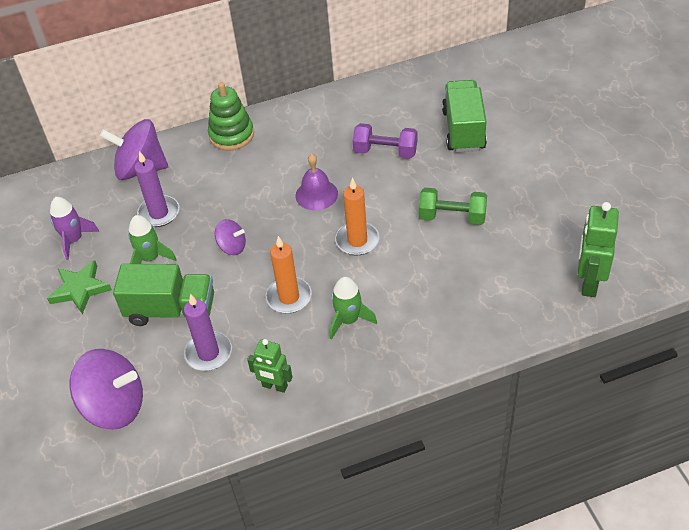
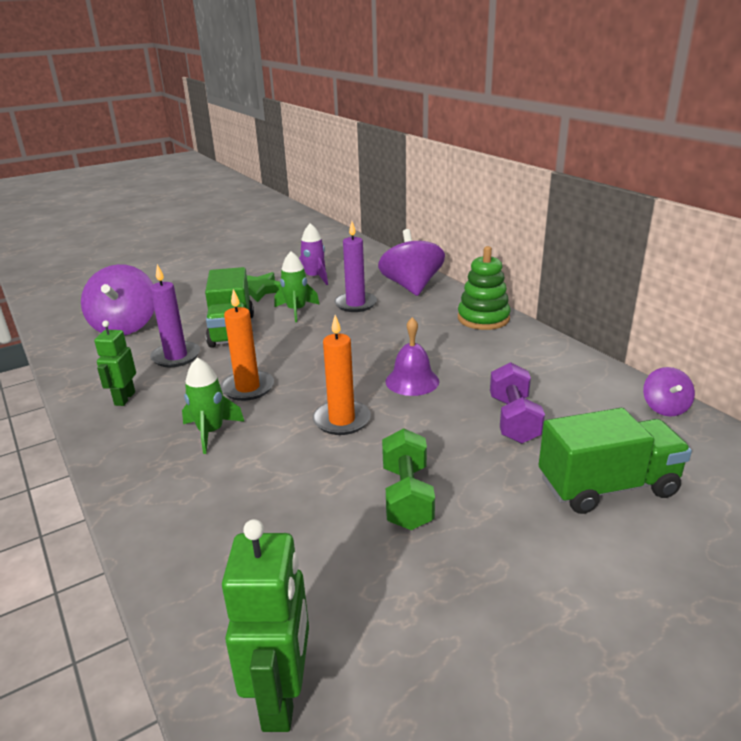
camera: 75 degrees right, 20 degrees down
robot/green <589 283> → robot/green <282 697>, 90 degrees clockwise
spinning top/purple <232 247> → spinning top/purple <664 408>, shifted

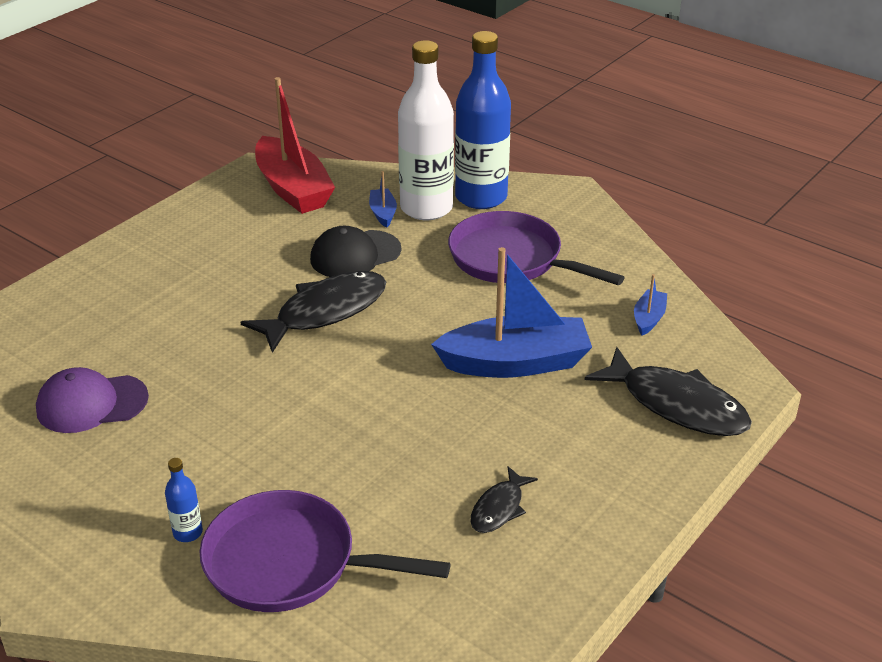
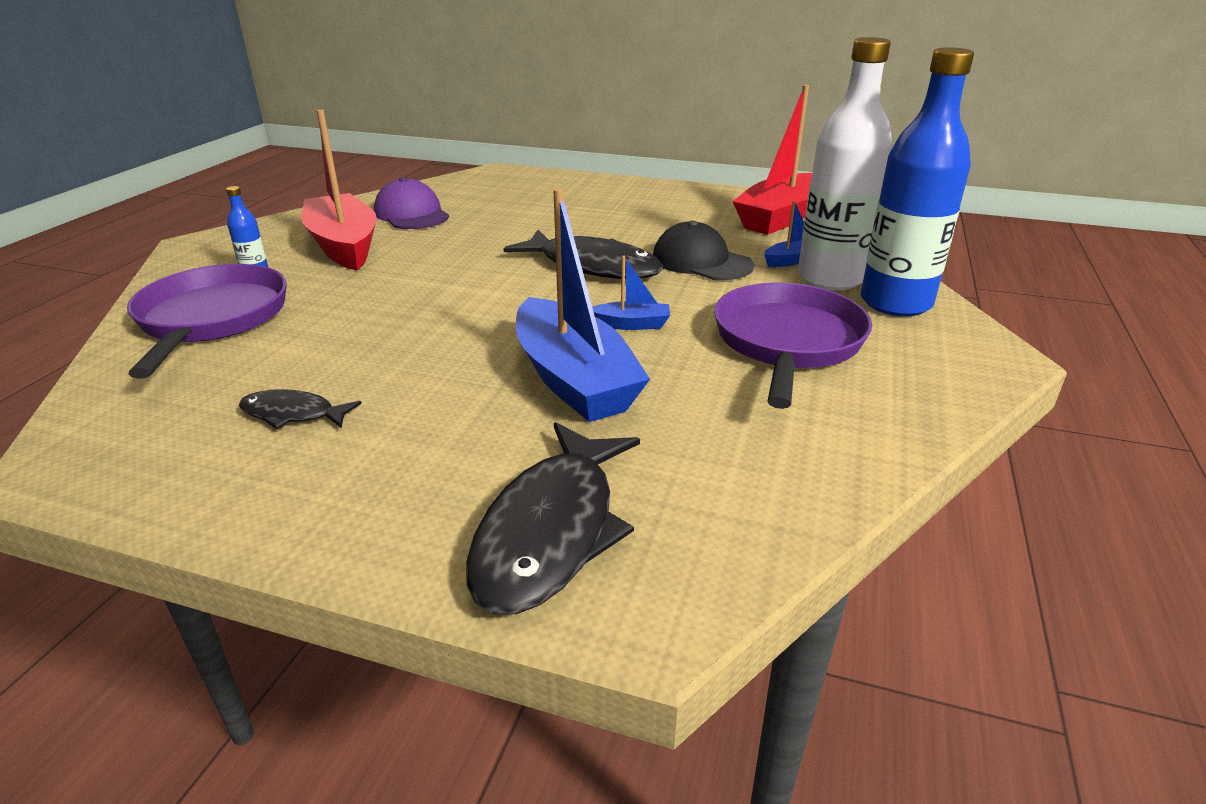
camera: 70 degrees right, 5 degrees down
boat/blue <649 318> → boat/blue <631 324>, shifted
- → boat/red <344 246>

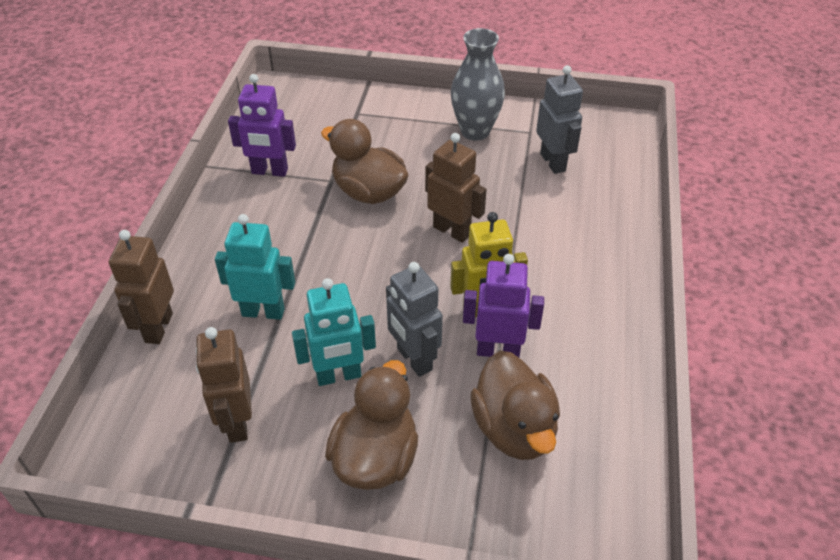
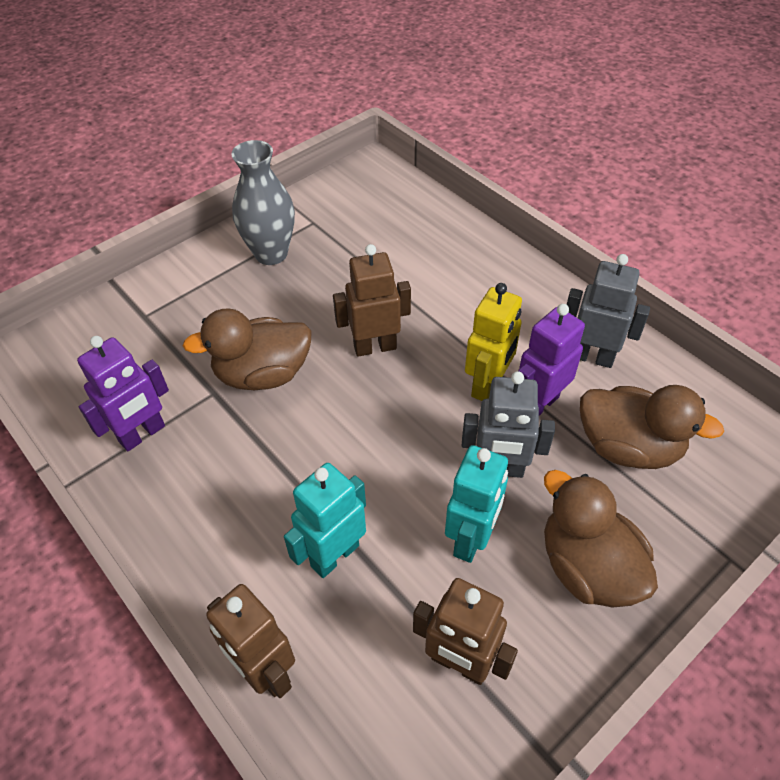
camera: 50 degrees left, 5 degrees up
robot/grey <553 162> → robot/grey <591 357>, shifted

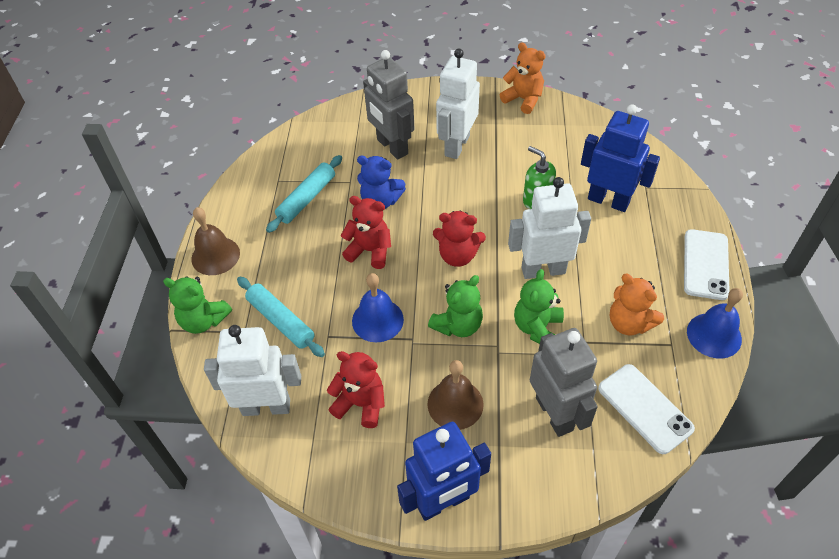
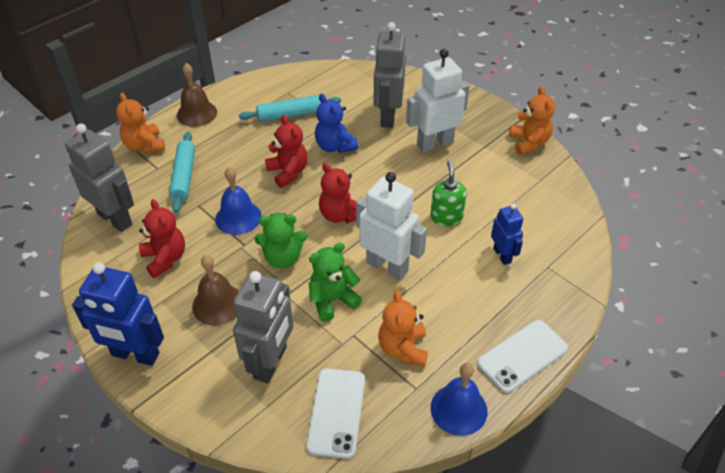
camera: 40 degrees right, 5 degrees down
robot/blue <608 201> → robot/blue <502 255>, x0.58
teddy bear/green <203 320> → teddy bear/orange <145 146>
robot/white <266 406> → robot/grey <115 219>

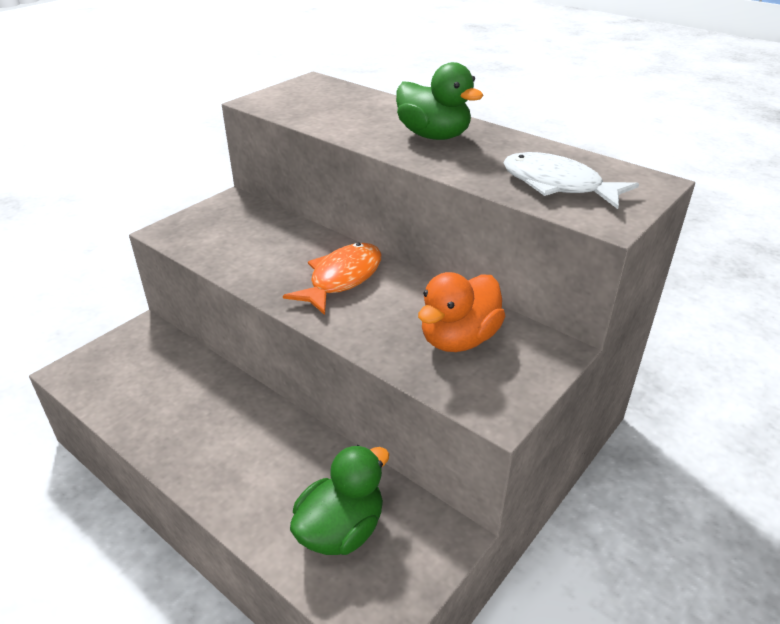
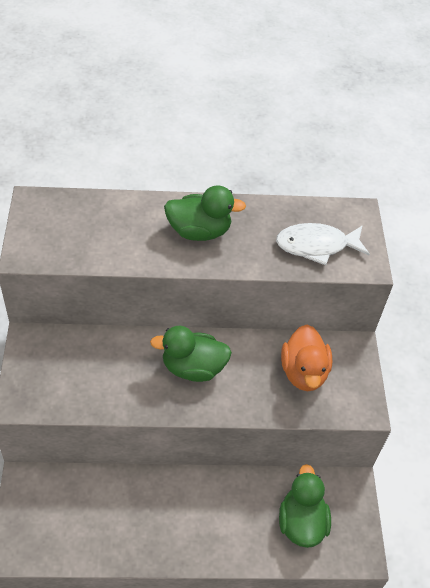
camera: 45 degrees left, 15 degrees up
fish/orange <342 279> → duck/green <193 368>

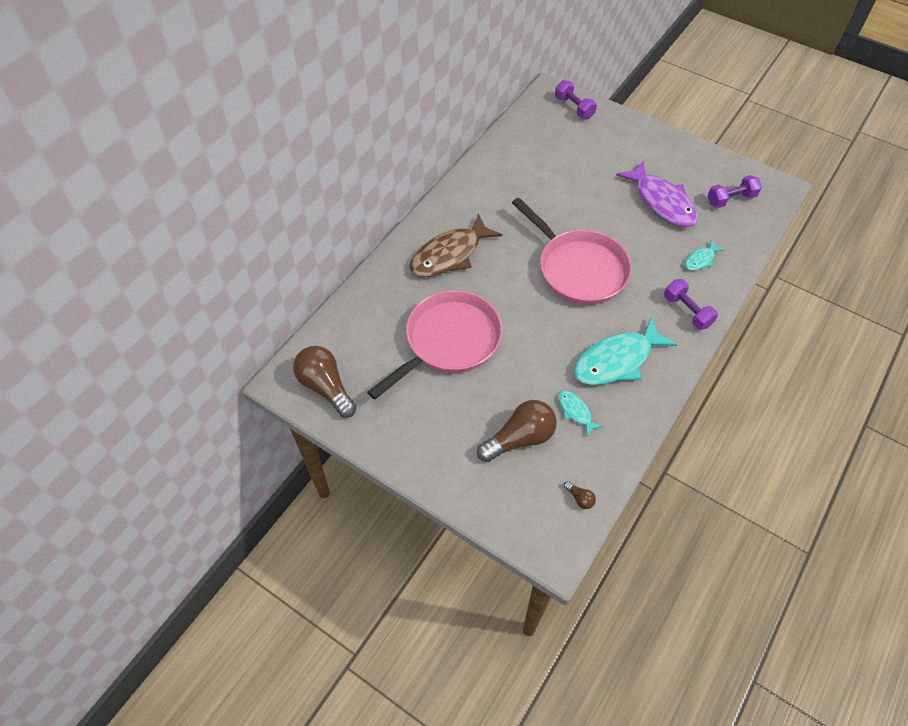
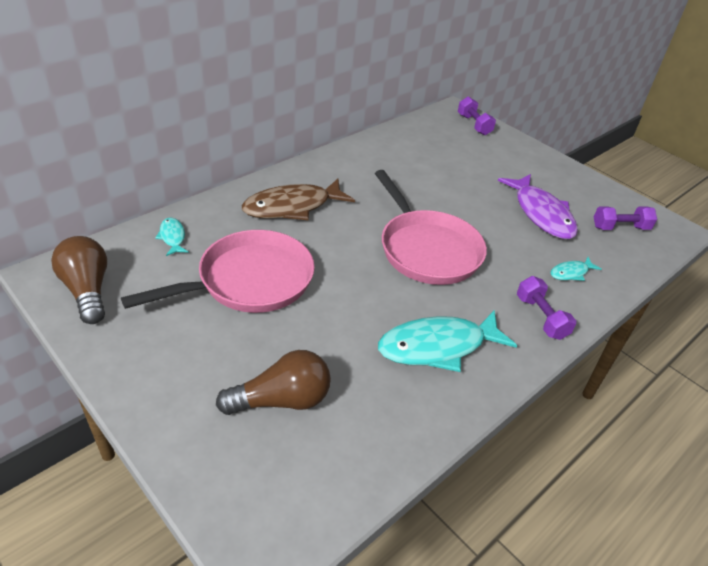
camera: 10 degrees right, 15 degrees down
fish/turquoise <575 411> → fish/turquoise <172 237>, shifted
light bulb/brown <580 498> → -

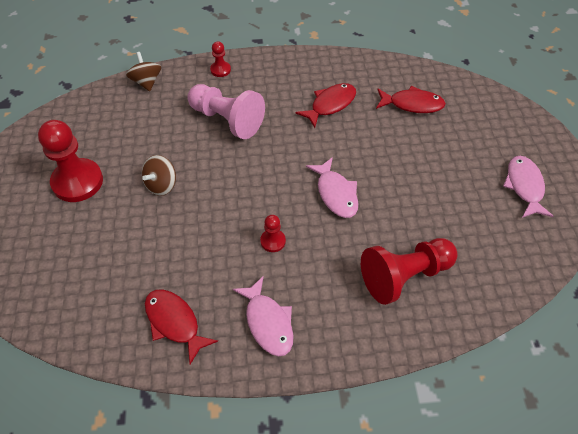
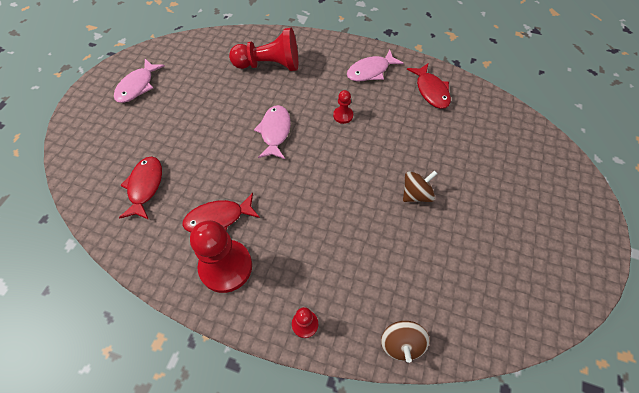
camera: 155 degrees left, 5 degrees up
pawn/pink <227 120> → -
fish/red <412 104> → fish/red <145 186>, 60 degrees clockwise
pawn/red <77 182> → pawn/red <226 267>, shifted
fish/pink <268 322> → fish/pink <370 71>, 120 degrees counterclockwise

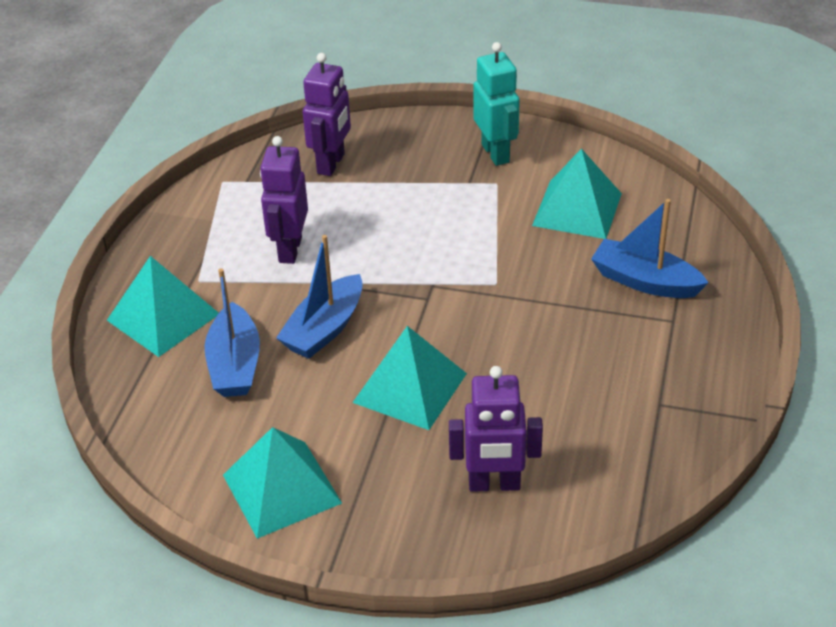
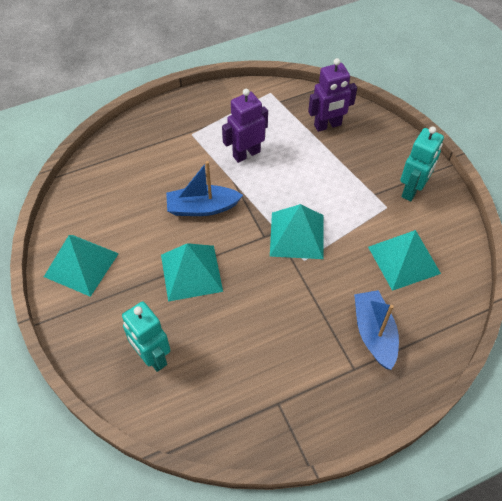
camera: 50 degrees right, 15 degrees up
pyramid/turquoise <163 317> → pyramid/turquoise <297 235>, shifted
boat/blue <235 364> → -
robot/purple <494 484> → robot/turquoise <152 357>

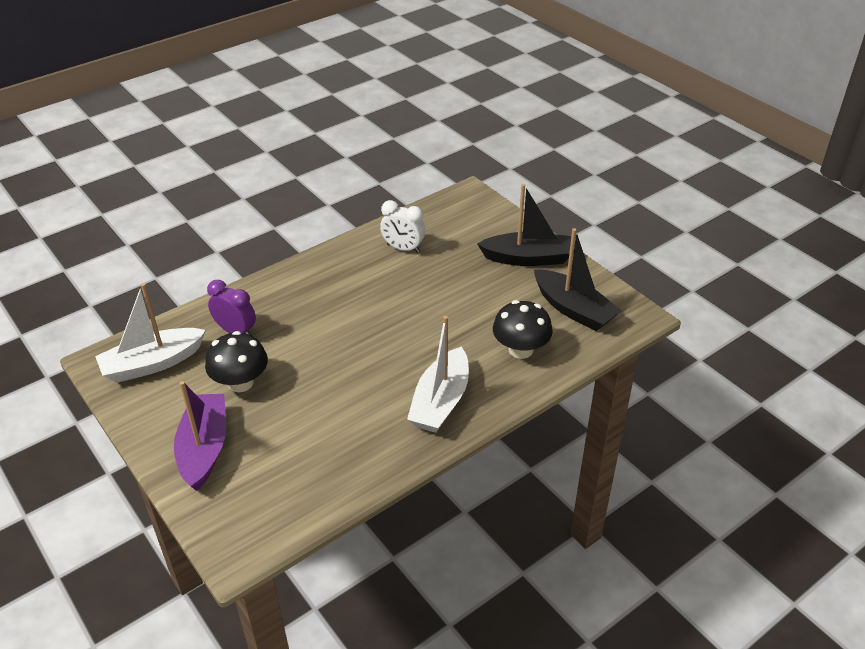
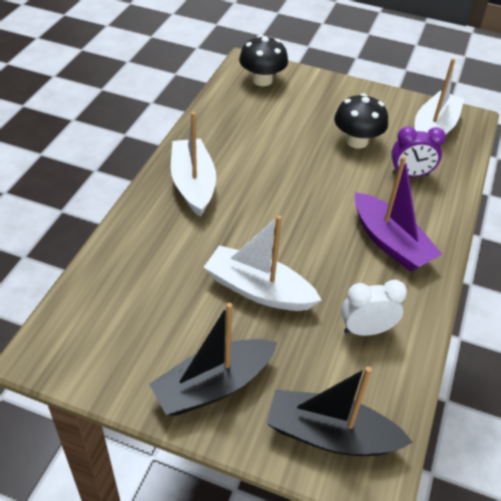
camera: 145 degrees right, 5 degrees up
boat/black <573 309> → boat/black <331 435>, shifted
mushroom/black <520 349> → mushroom/black <262 80>, shifted
boat/purple <204 448> → boat/purple <390 242>, shifted
- → boat/white <259 290>

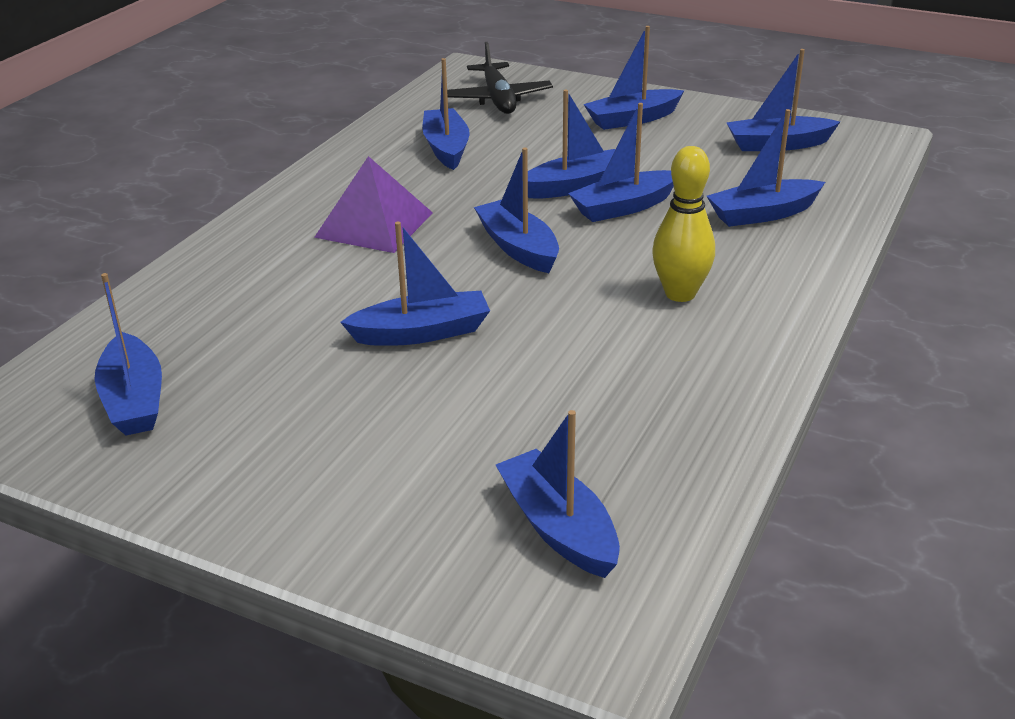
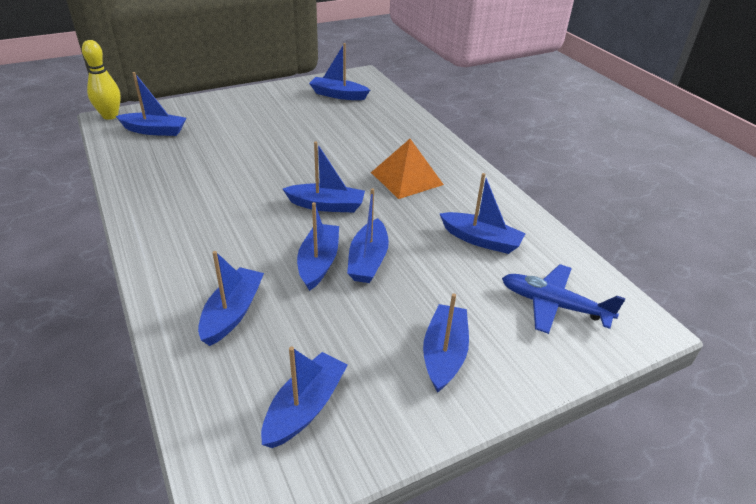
camera: 125 degrees right, 5 degrees up
plane/black <498 99> → plane/blue <554 305>
bowling pin/yellow <680 294> → bowling pin/yellow <110 116>, shifted
pyramid/purple <374 225> → pyramid/orange <406 178>
boat/blue <422 332> → -

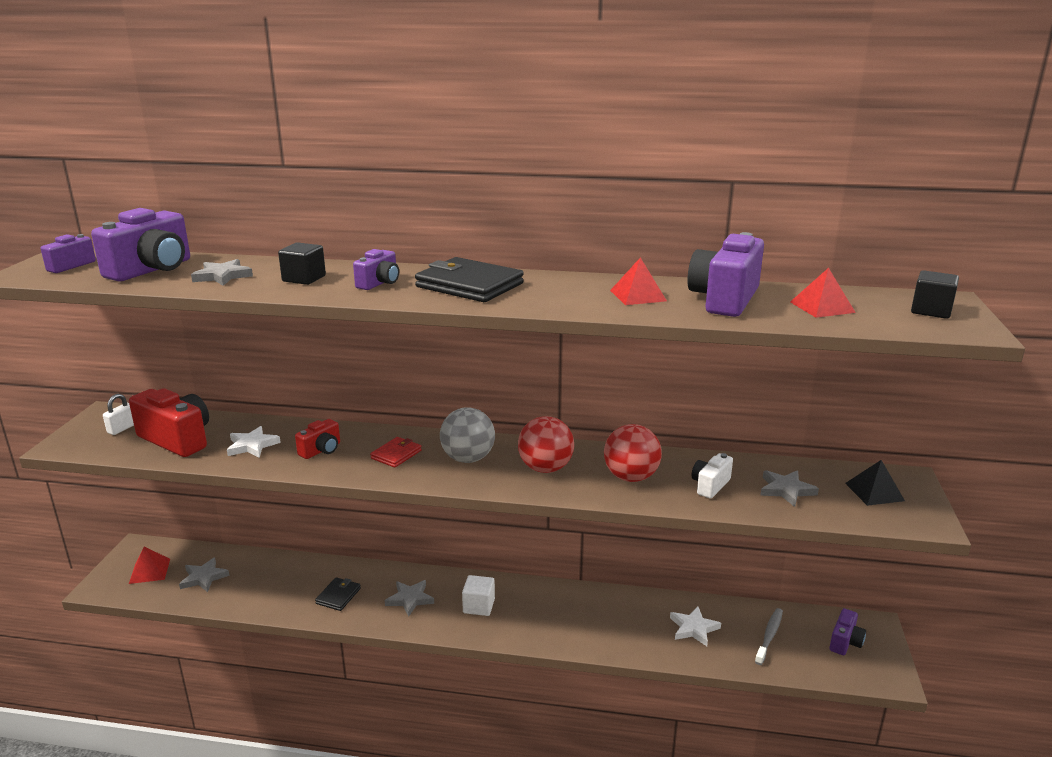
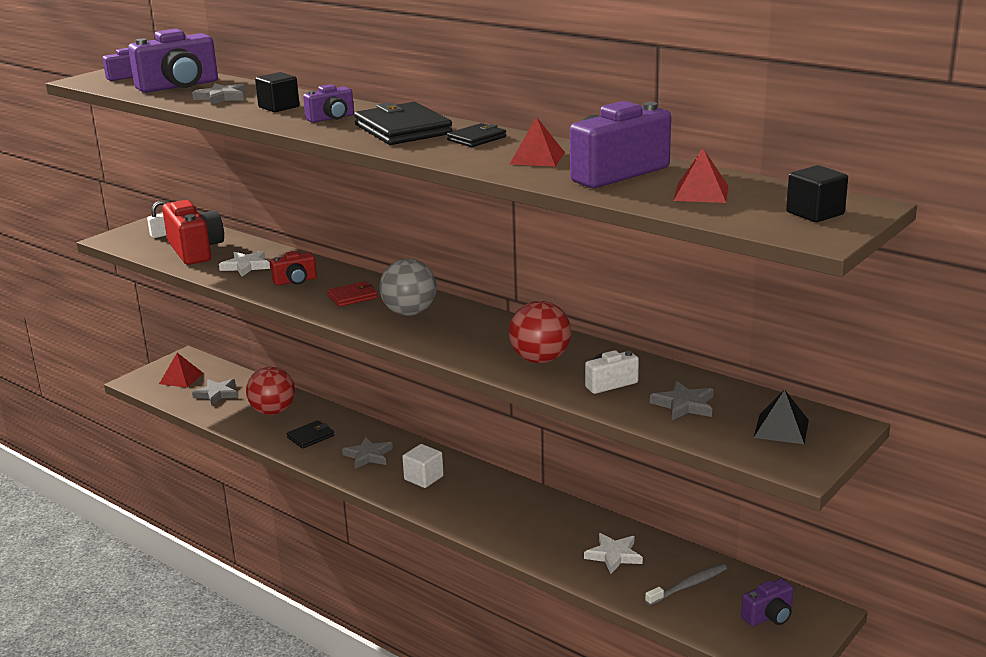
camera: 30 degrees right, 0 degrees up
ball/red <545 468> → ball/red <273 411>, shifted
- → wallet/black <476 138>

